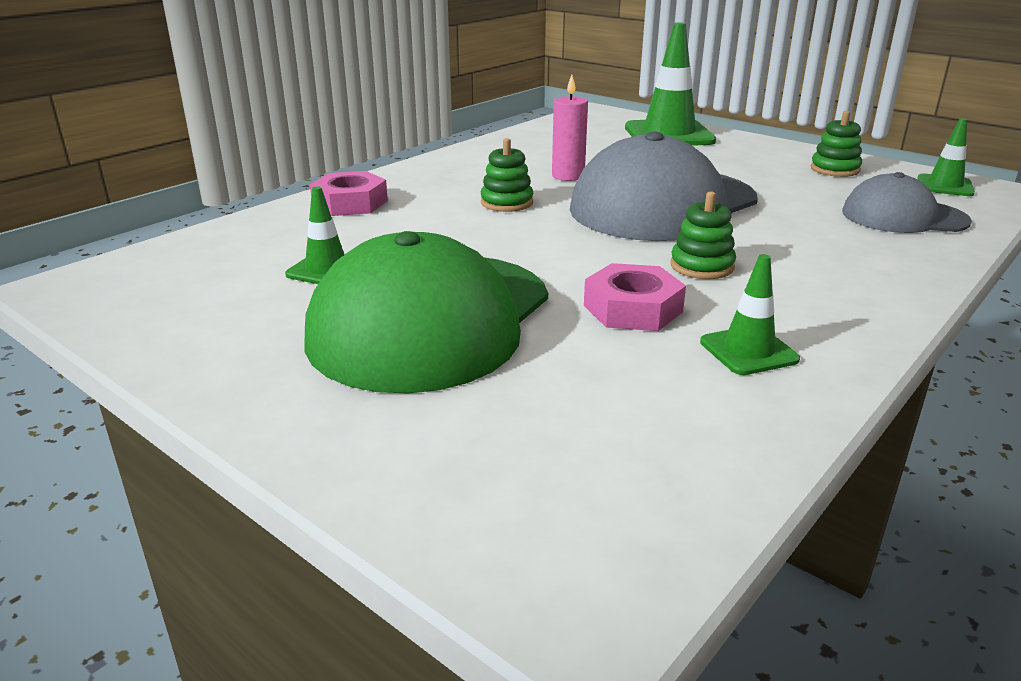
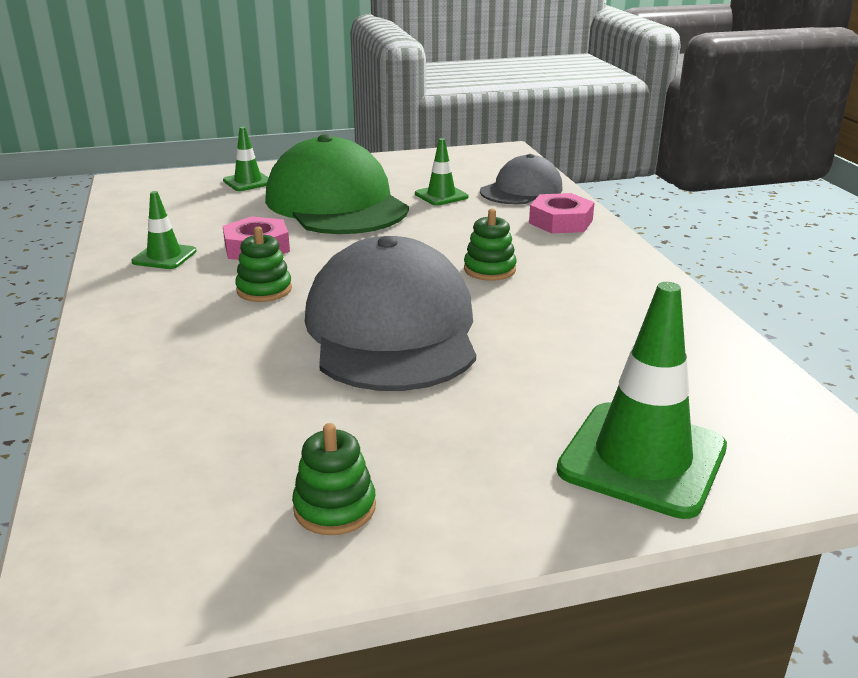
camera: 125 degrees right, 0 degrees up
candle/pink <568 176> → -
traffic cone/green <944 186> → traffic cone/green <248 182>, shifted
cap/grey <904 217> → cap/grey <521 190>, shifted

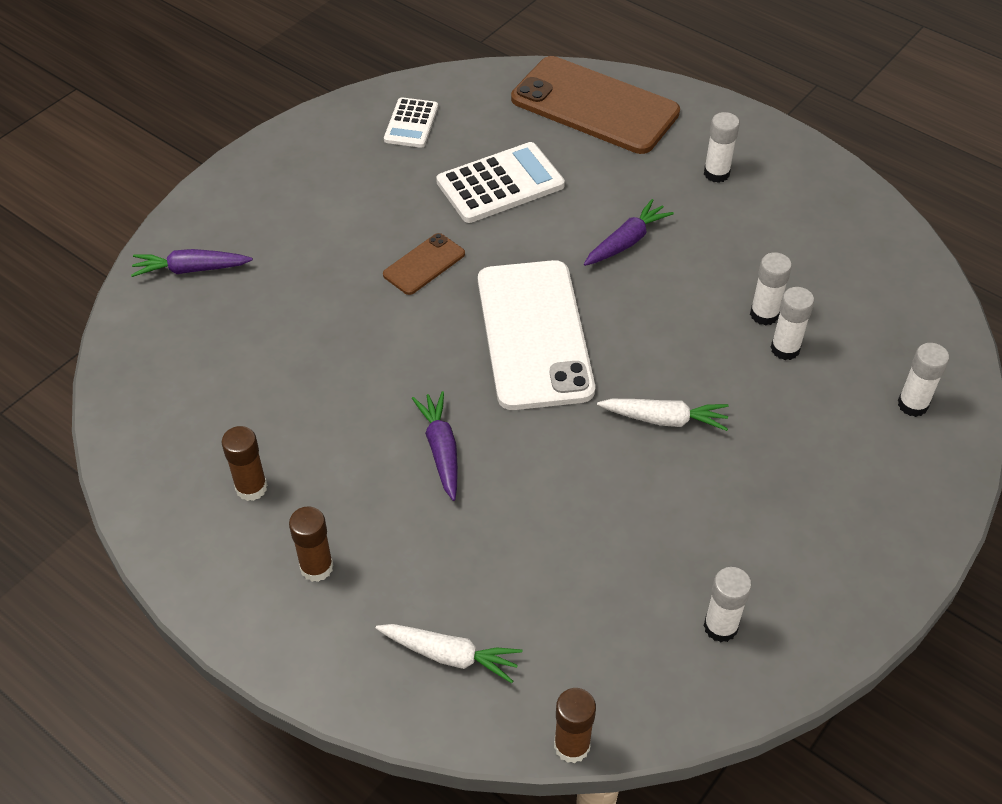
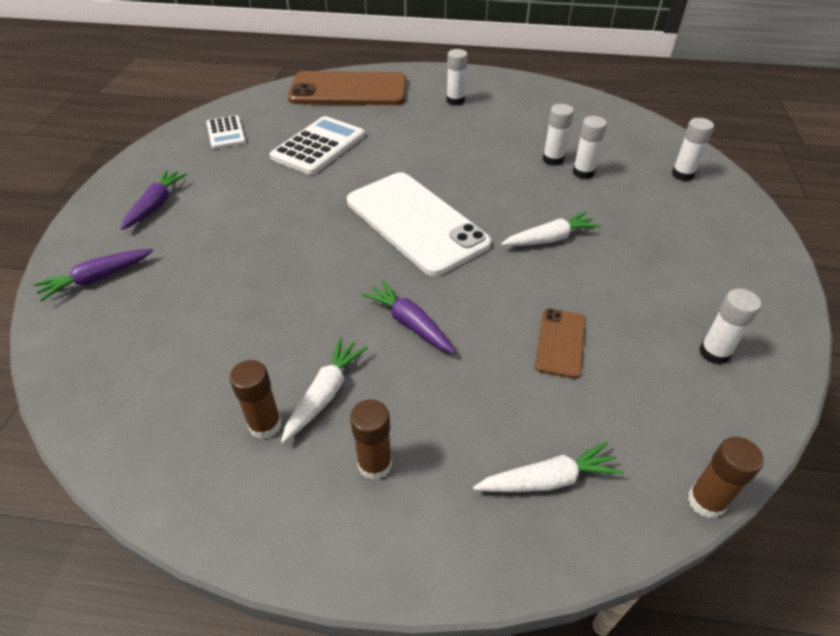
camera: 30 degrees left, 5 degrees down
carrot/purple <626 241> → carrot/purple <156 205>, shifted
phone/brown <424 264> → phone/brown <560 343>, shifted
- → carrot/white <325 393>

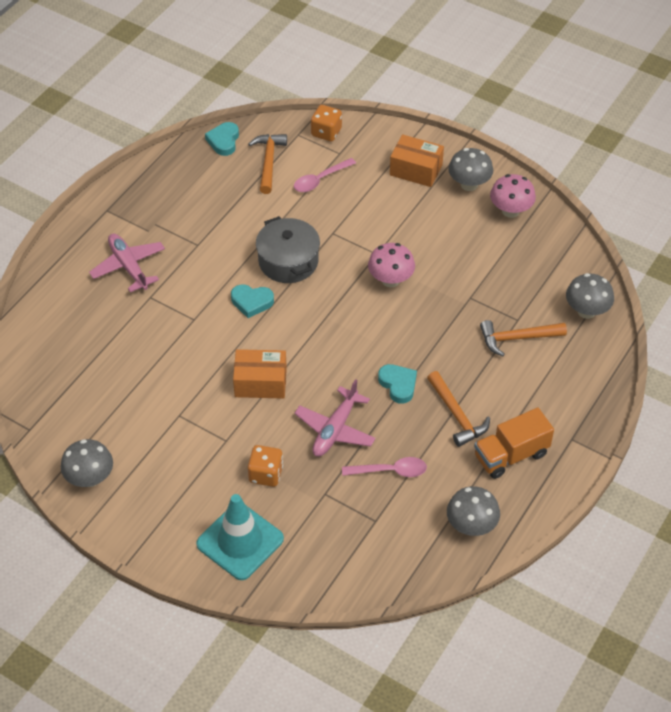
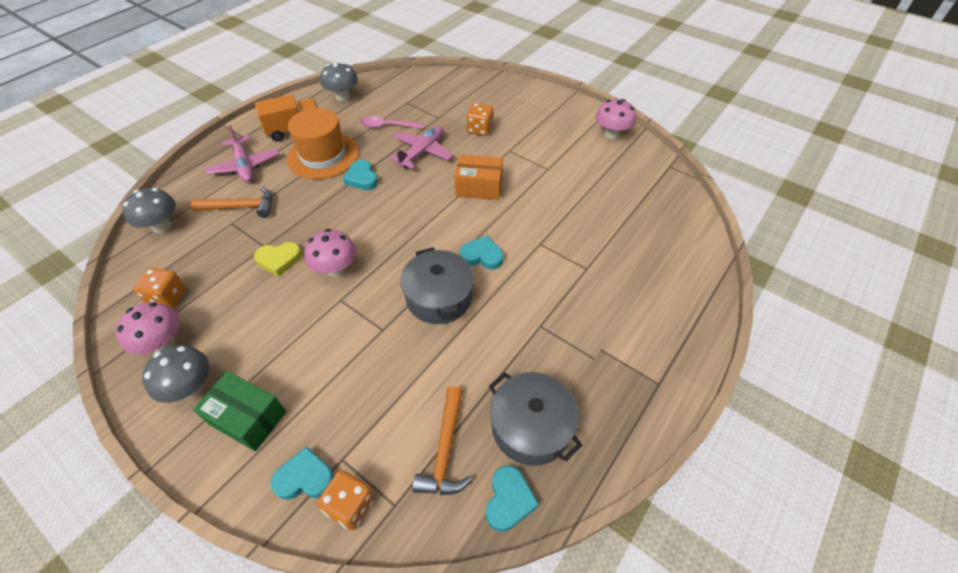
camera: 175 degrees left, 0 degrees up
box/orange <416 170> → box/green <248 418>
spoon/pink <320 180> → -
plane/pink <128 266> → plane/pink <244 166>, shifted
hammer/orange <457 415> → hat/orange <323 156>
mushroom/grey <90 478> → mushroom/pink <611 134>
traffic cone/turquoise <240 541> → -
- → heart/yellow <279 260>
- → dice/orange <168 298>
- → pot/grey <531 427>
- → heart/turquoise <305 478>

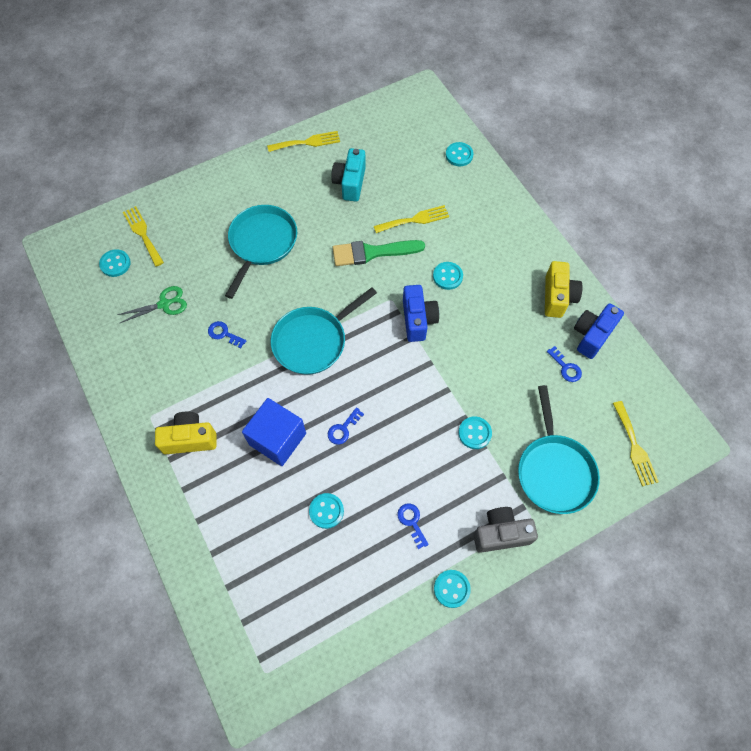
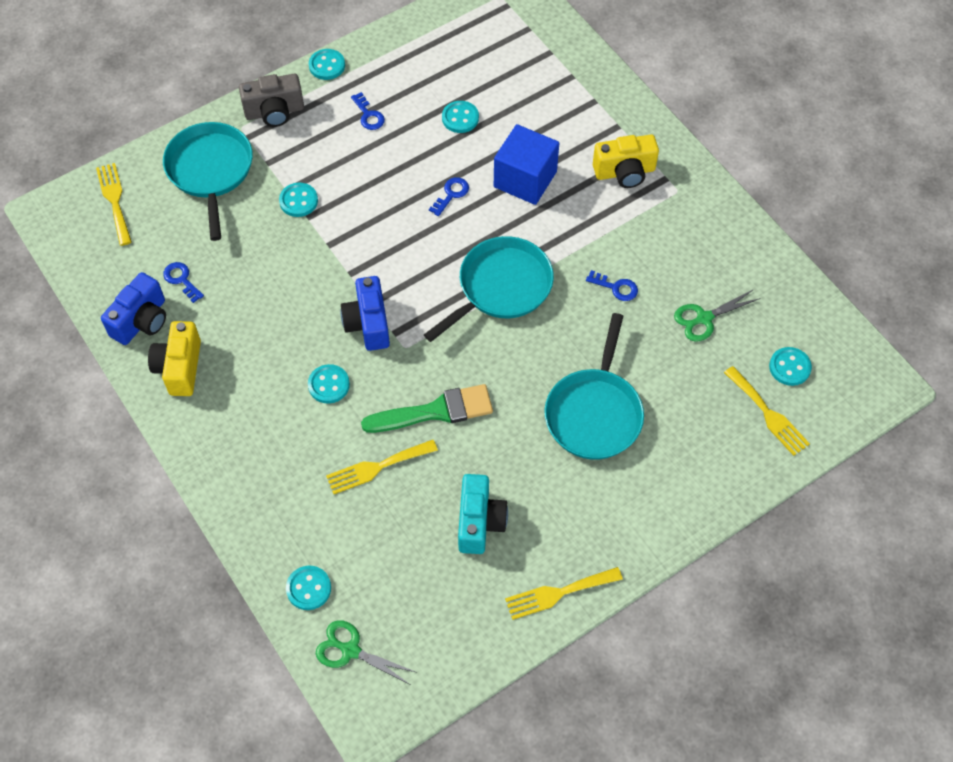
camera: 175 degrees right, 5 degrees down
- → scissors/green <350 650>

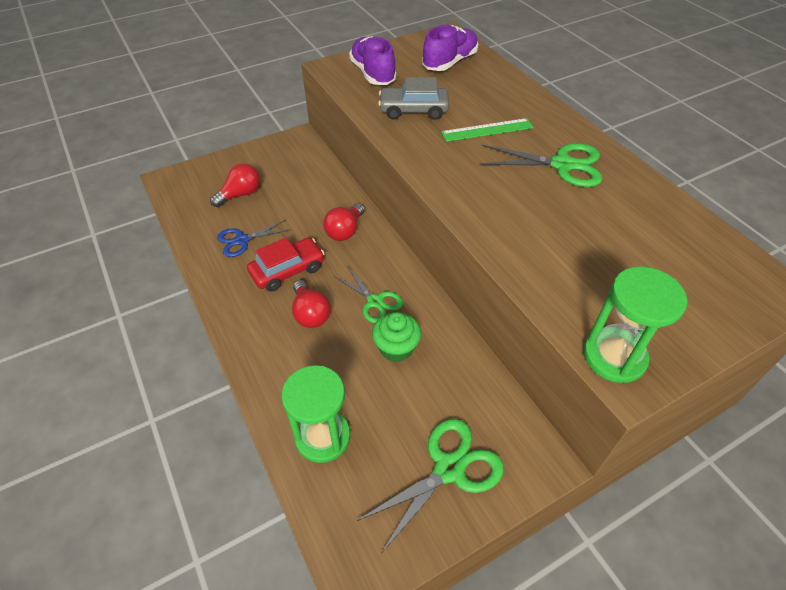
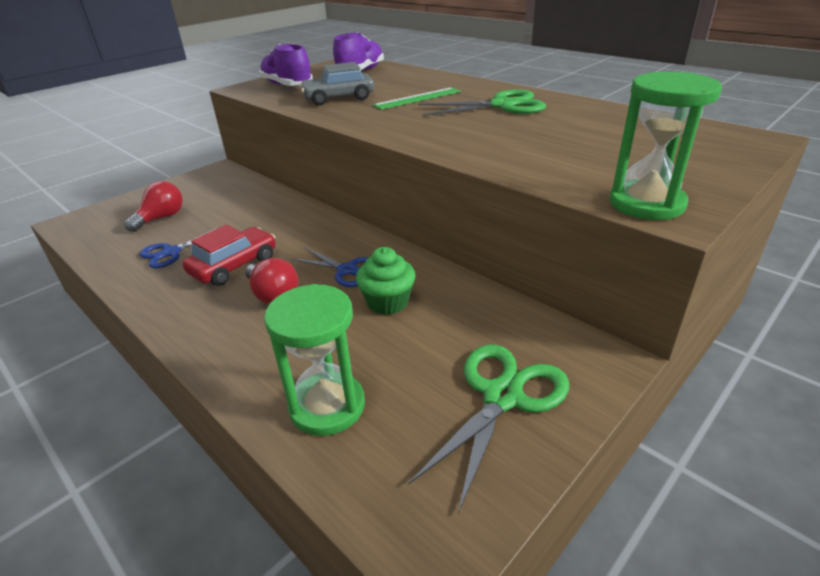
camera: 15 degrees left, 15 degrees down
light bulb/red <345 231> → -
scissors/green <375 301> → scissors/blue <347 270>

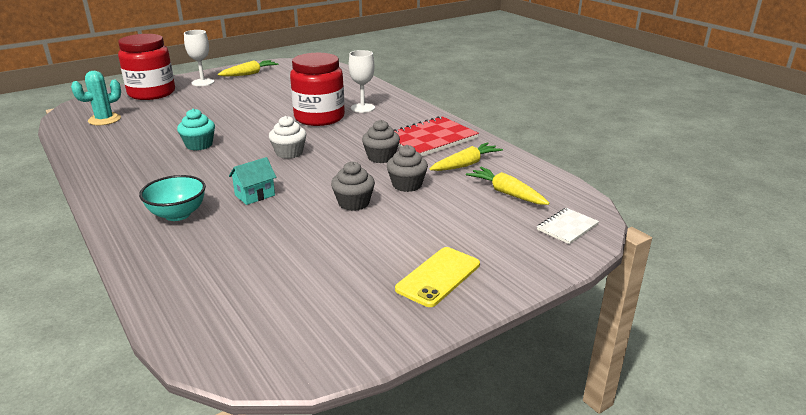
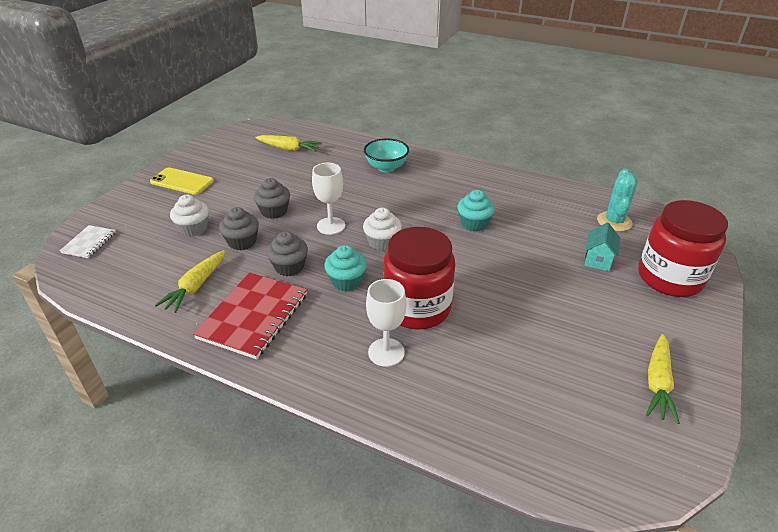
camera: 150 degrees right, 10 degrees up
goblet/white <203 82> → goblet/white <331 226>, shifted
house/turquoise <255 195> → house/turquoise <598 259>, shifted
carrot/yellow <507 193> → carrot/yellow <288 148>, shifted
phone/yellow <438 277> → phone/yellow <182 181>, 75 degrees counterclockwise
- → cupcake/white <193 228>
- → cupcake/turquoise <346 281>

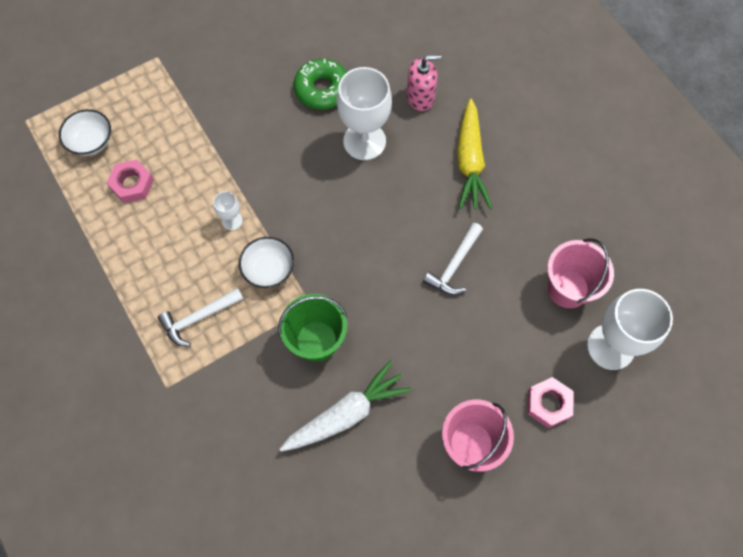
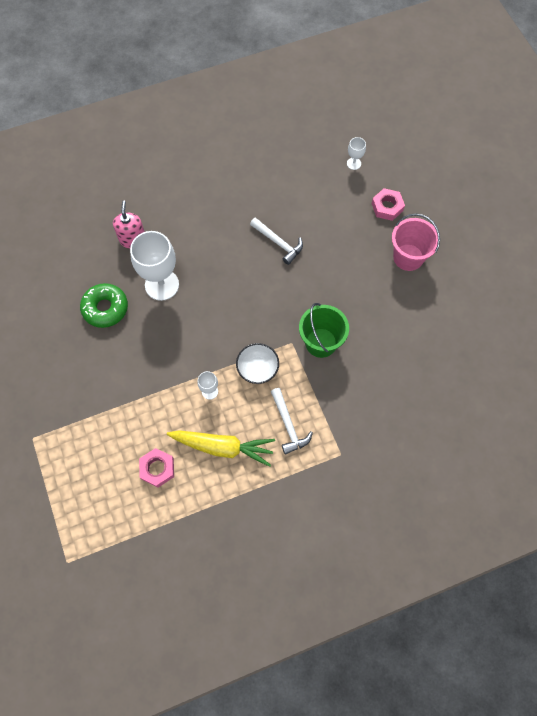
camera: 80 degrees left, 0 degrees up
carrot/yellow <470 162> → carrot/yellow <223 447>, shifted
bowl/white <91 142> → -
bucket/pink <568 288> → -
goblet/white <611 347> → goblet/white <354 163>, x0.46
carrot/white <346 413> → -

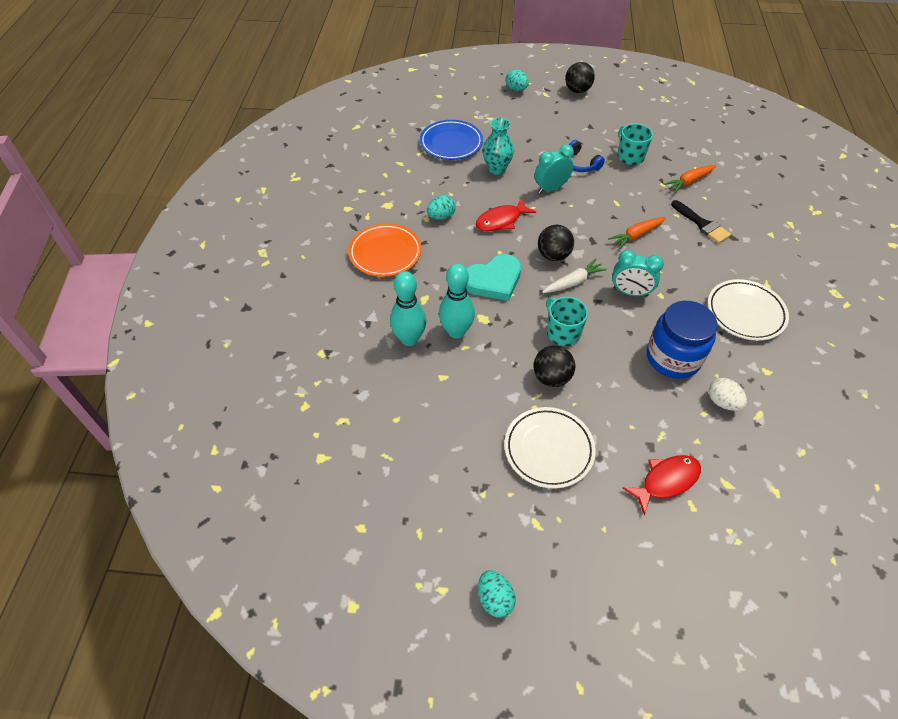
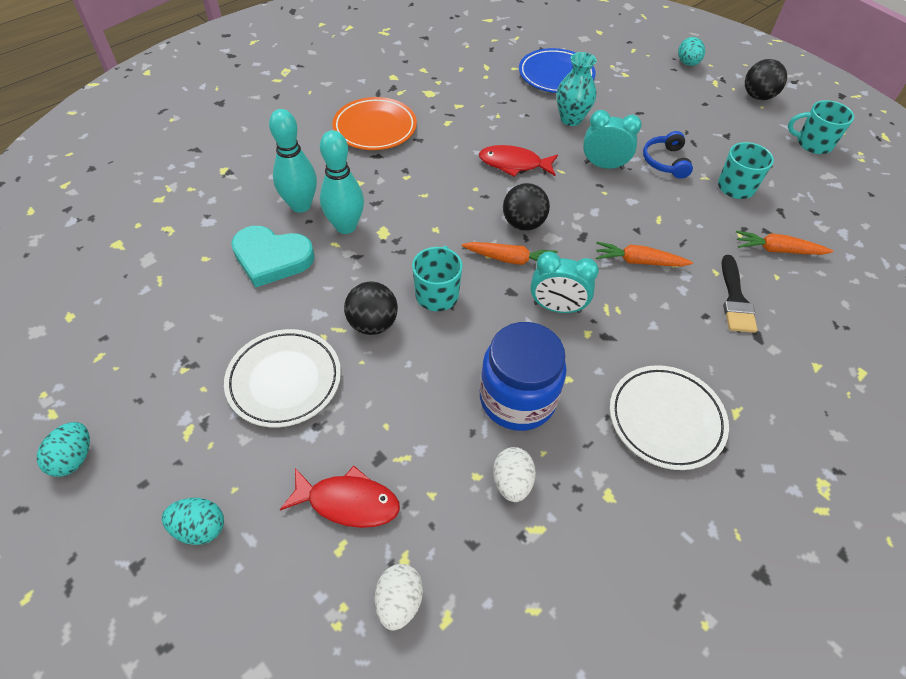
camera: 40 degrees right, 0 degrees up
egg/turquoise <441 216> → egg/turquoise <200 528>, shifted
clock/turquoise <630 292> → clock/turquoise <557 308>, 45 degrees counterclockwise
heart/turquoise <493 280> → heart/turquoise <272 258>, shifted
carrot/white <573 282> → carrot/orange <510 259>
- → mug/turquoise <813 144>
- → egg/white <399 601>

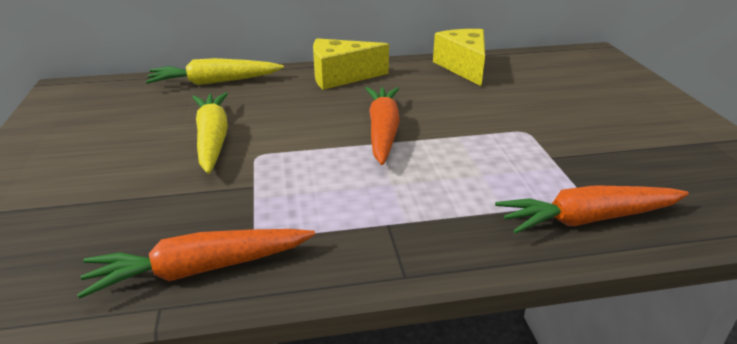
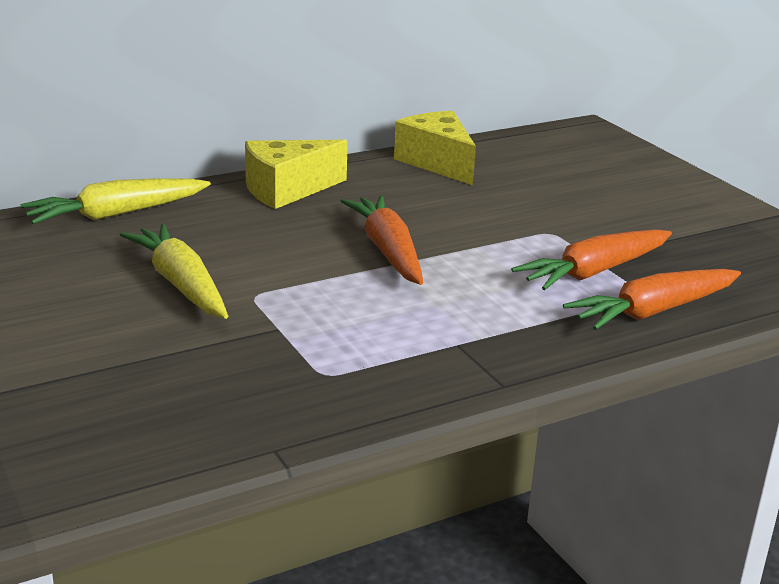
camera: 20 degrees left, 5 degrees down
carrot/orange <200 269> → carrot/orange <594 272>, shifted

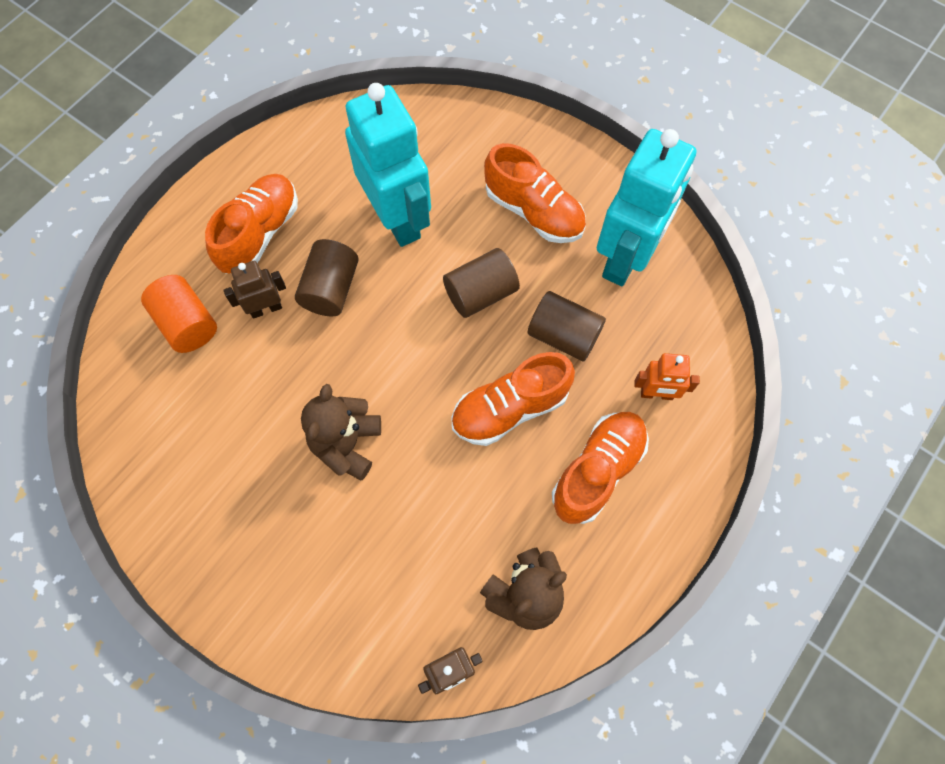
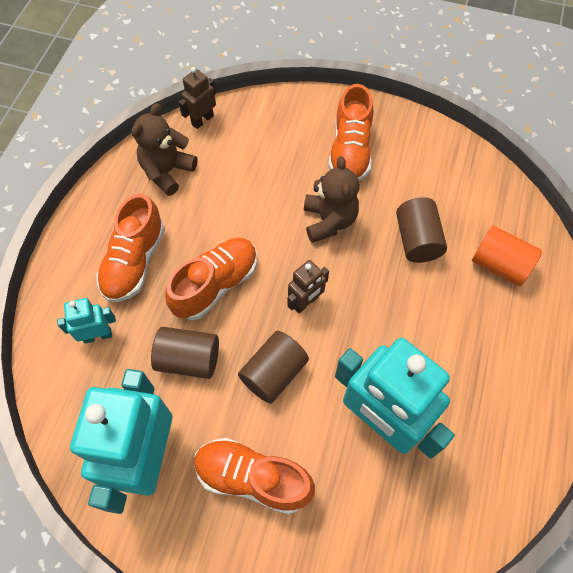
camera: 160 degrees right, 5 degrees down
shoe/orange <260 233> → shoe/orange <350 151>, shifted
cylinder/brown <330 289> → cylinder/brown <417 240>, shifted
robot/brown <266 308> → robot/brown <306 302>, shifted
robot/orange <656 394> → robot/turquoise <98 335>

